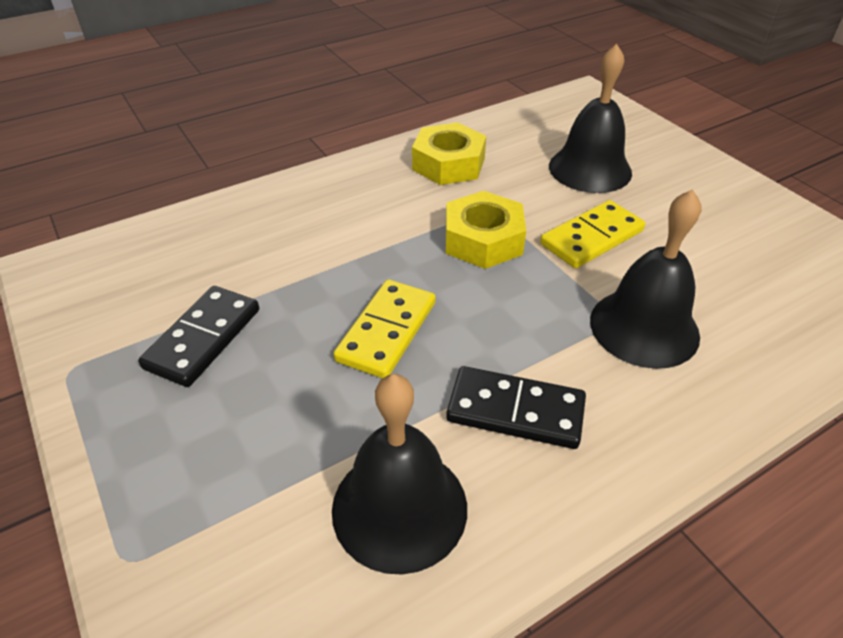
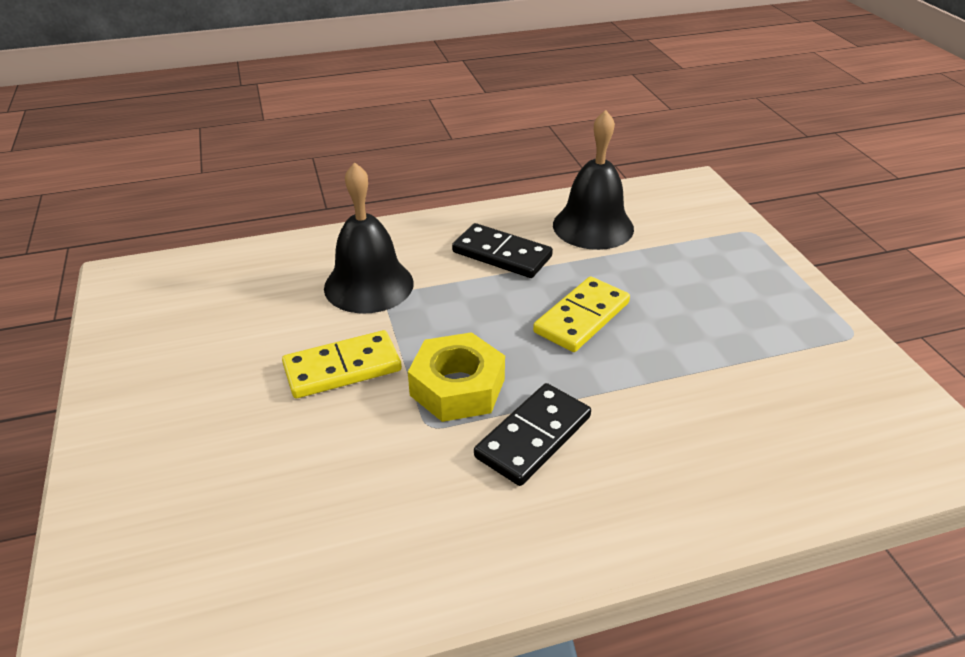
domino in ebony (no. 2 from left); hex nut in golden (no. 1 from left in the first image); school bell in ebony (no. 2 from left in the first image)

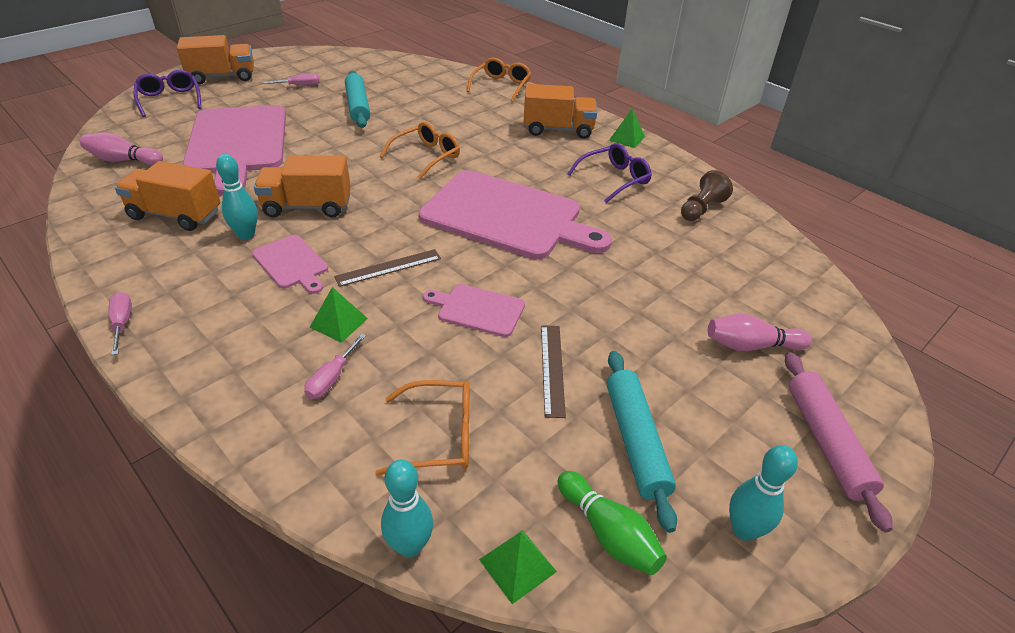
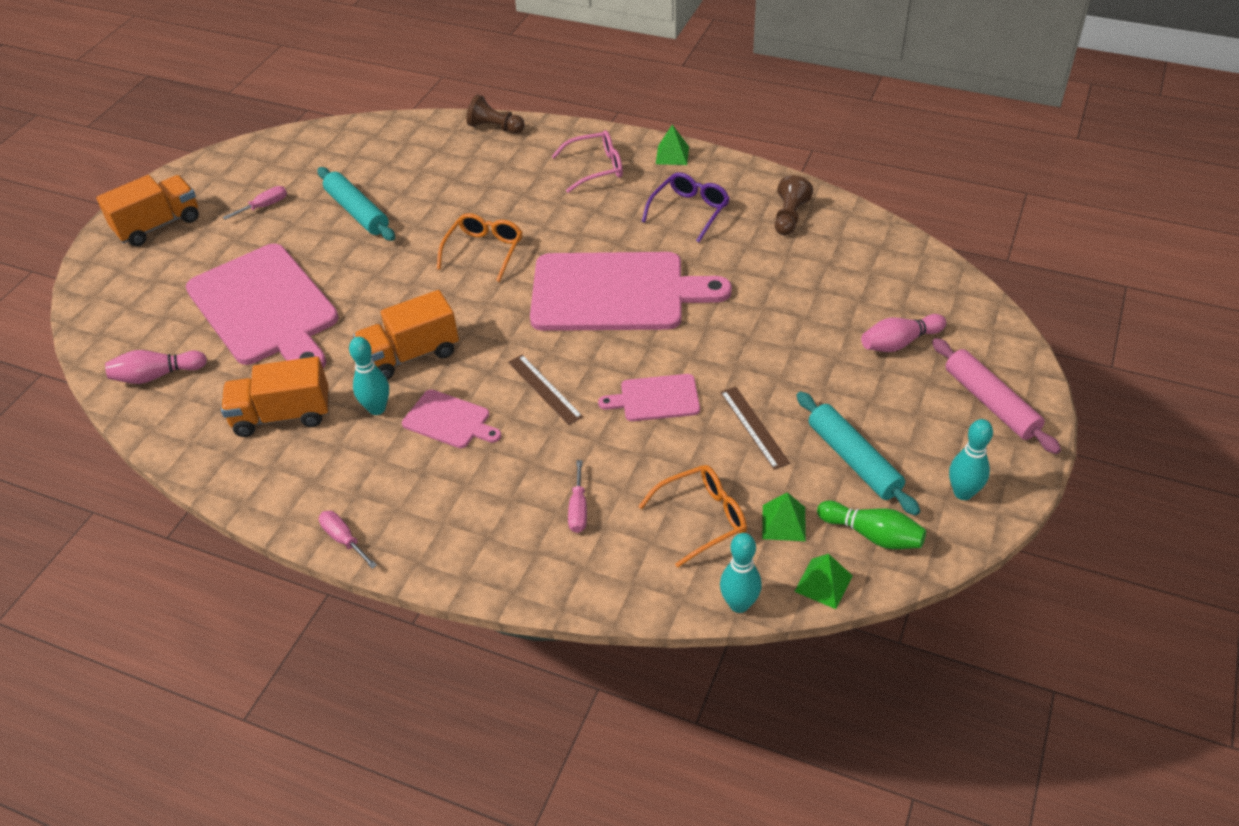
glasses in royal purple (no. 1 from left in the first image); pyramid shape in green (no. 2 from left); ruler in dark brown (no. 1 from left); chess pawn in dark brown (no. 1 from left); glasses in rosy

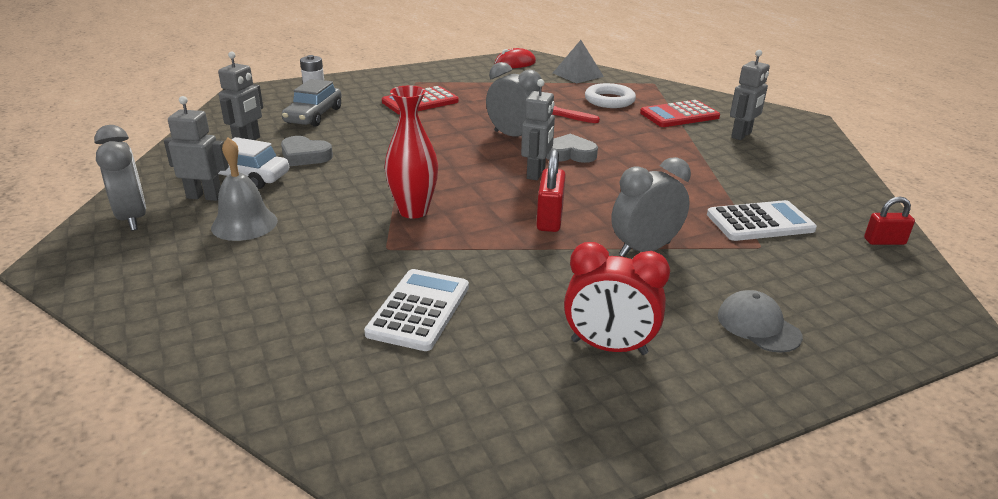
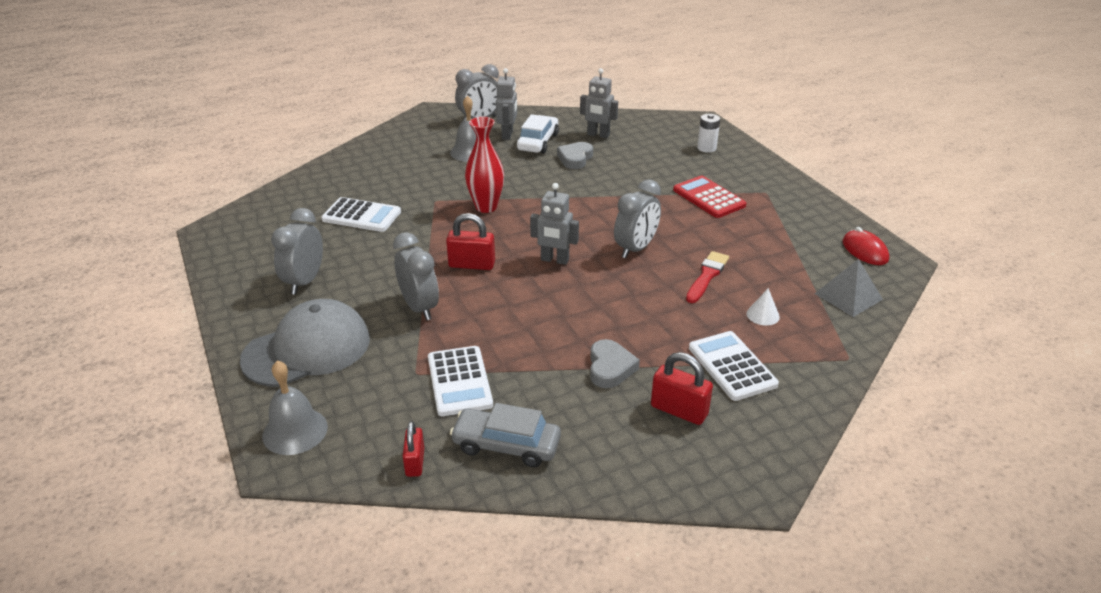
toy car in ash-grey; heart shape in ash-grey (no. 2 from left); bedside clock in ash-grey (no. 1 from left); cone shape in pure white; pocket calculator in pure white (no. 3 from left); peaked cap in ash-grey; small lock in crimson (no. 3 from left); school bell in ash-grey (no. 1 from left)

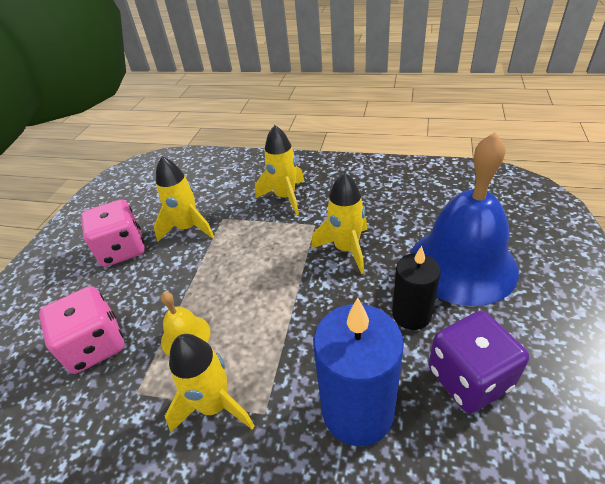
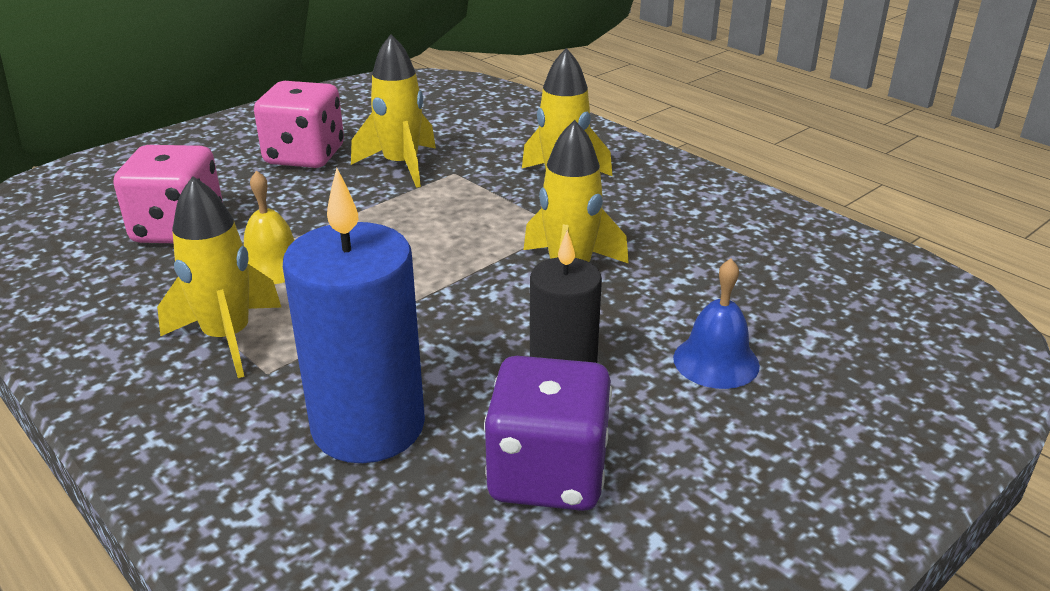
school bell in blue

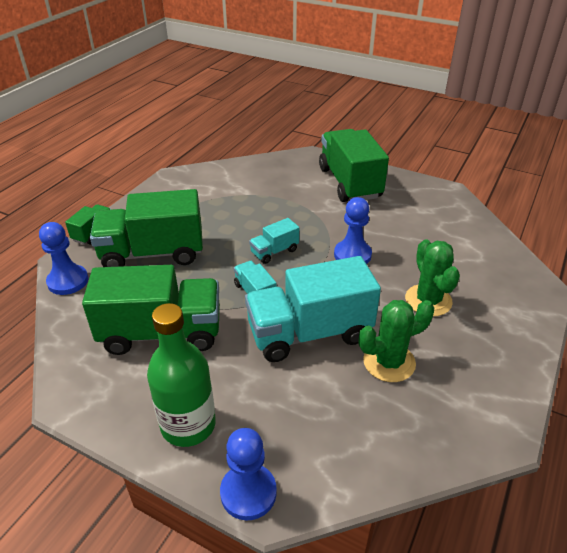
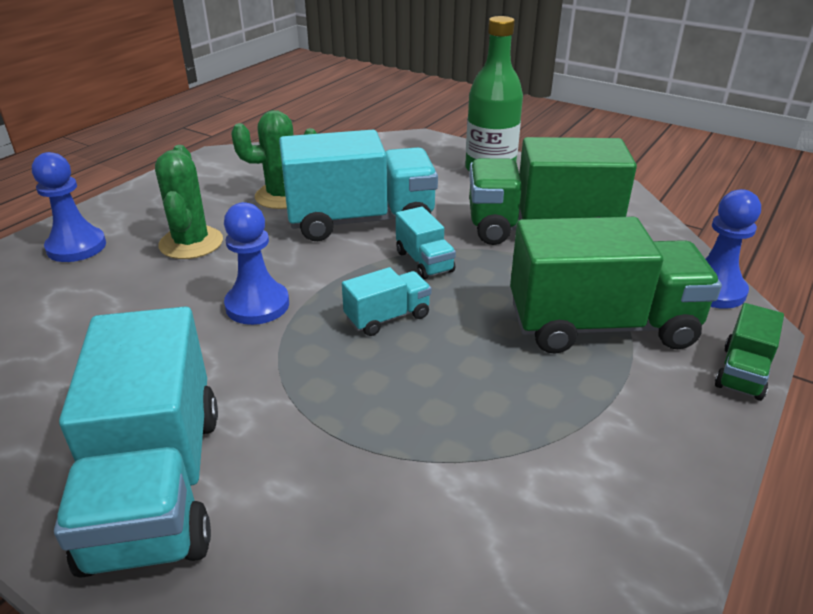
chess pawn in blue (no. 1 from left); lorry in turquoise (no. 1 from left)

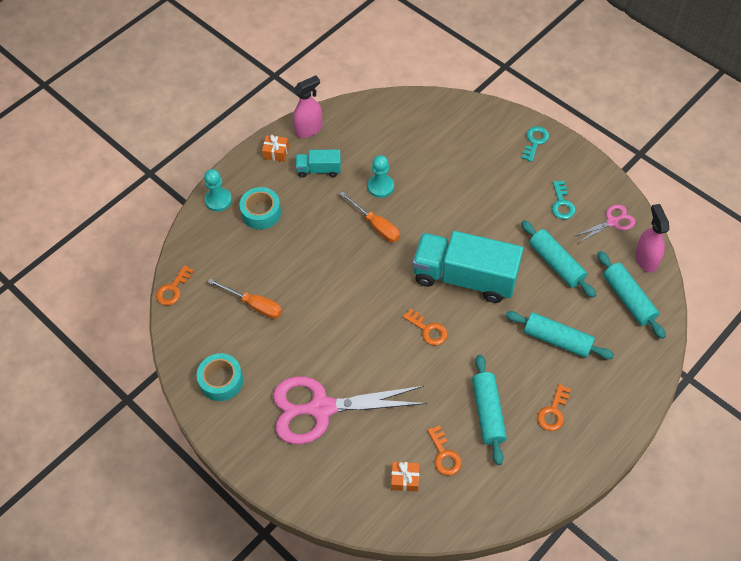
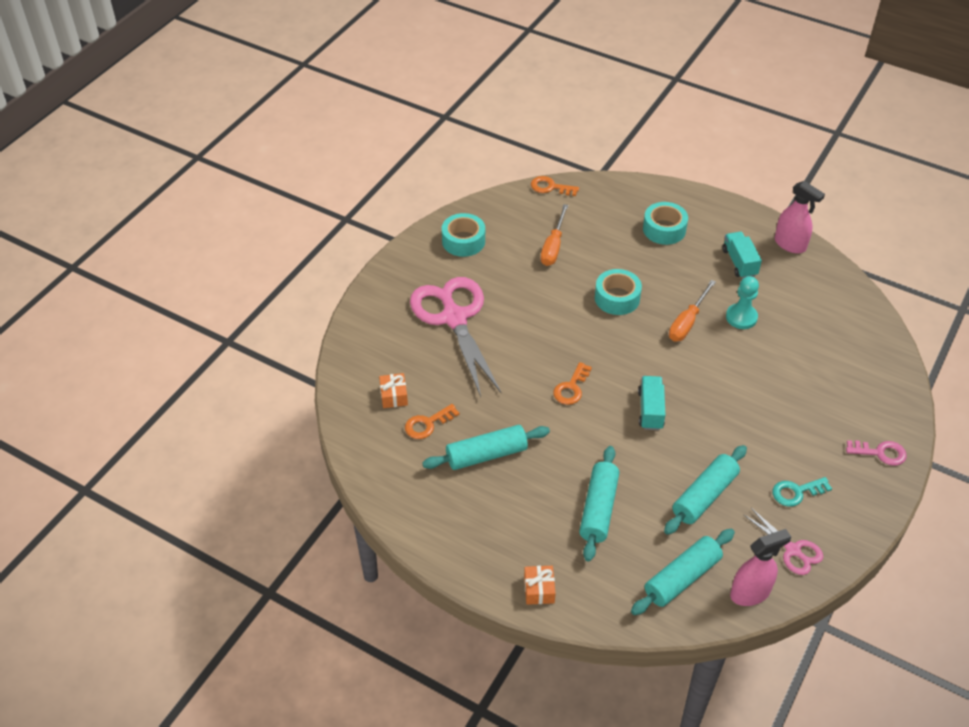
chess pawn in turquoise (no. 1 from left in the first image); gift in orange-coloured (no. 2 from left); lorry in turquoise (no. 1 from left); door key in rosy; door key in orange-coloured (no. 4 from left in the first image); sticky tape in turquoise (no. 2 from left)

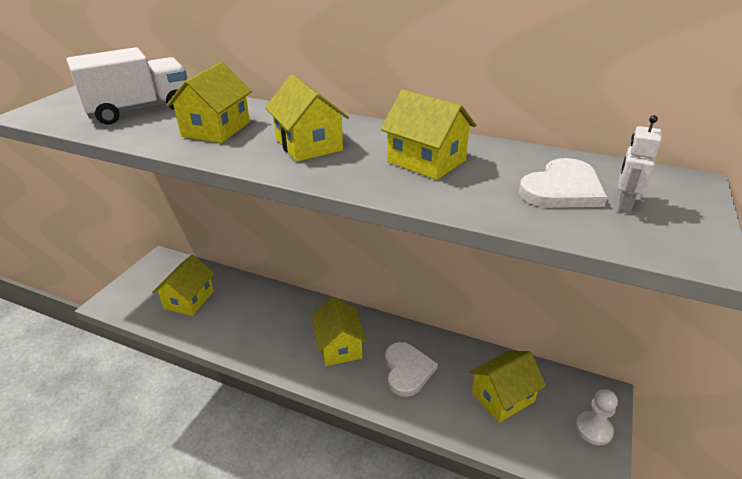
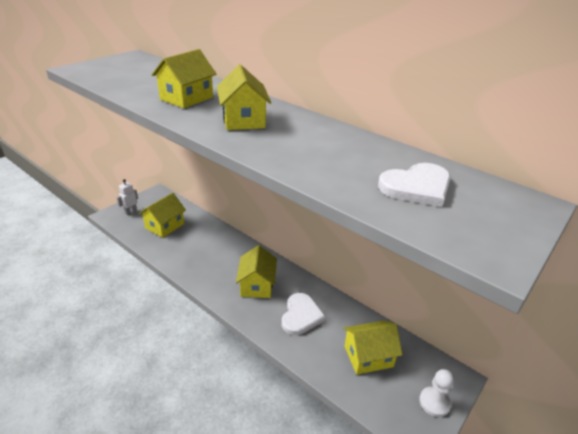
lorry in pure white; toy house in golden (no. 5 from left in the first image); robot in pure white

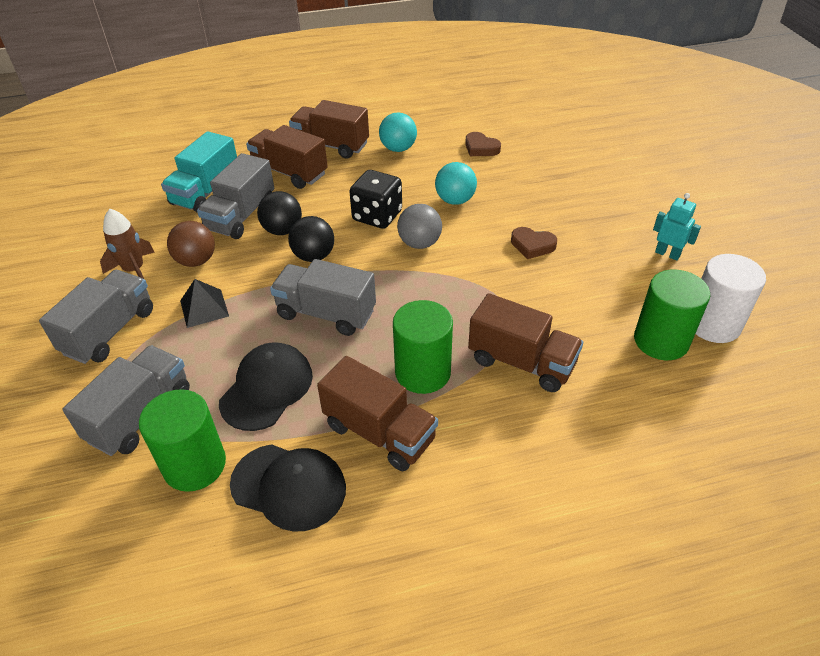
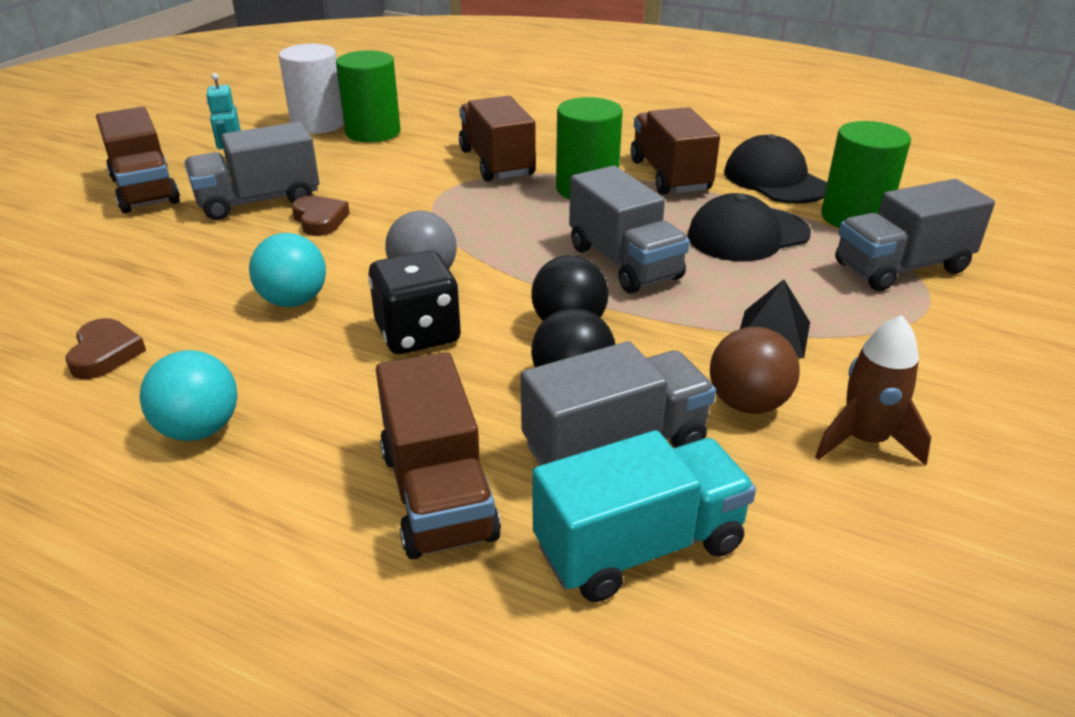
lorry in ash-grey (no. 1 from left); lorry in dark brown (no. 1 from left)

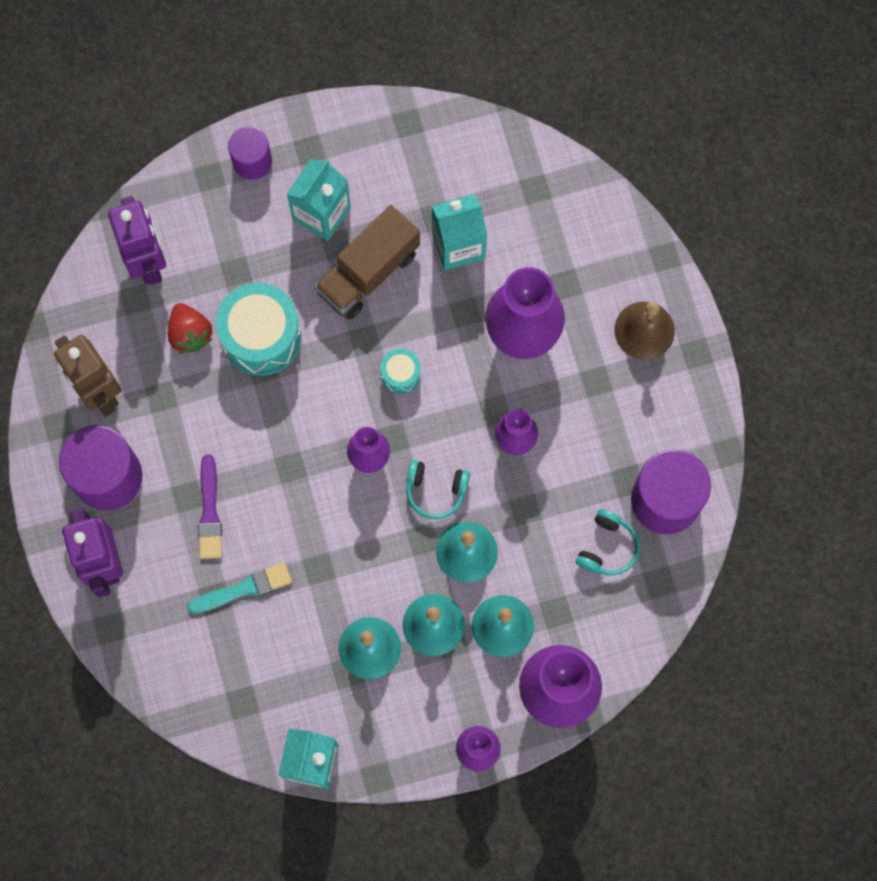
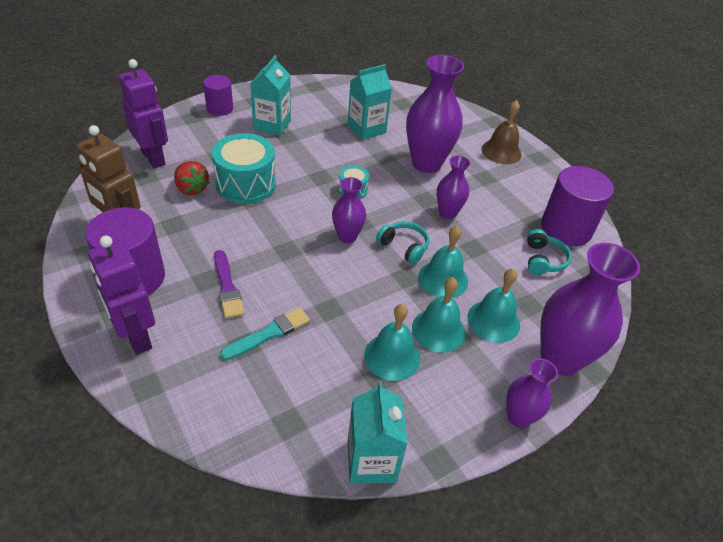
lorry in dark brown; headphones in turquoise (no. 1 from left)

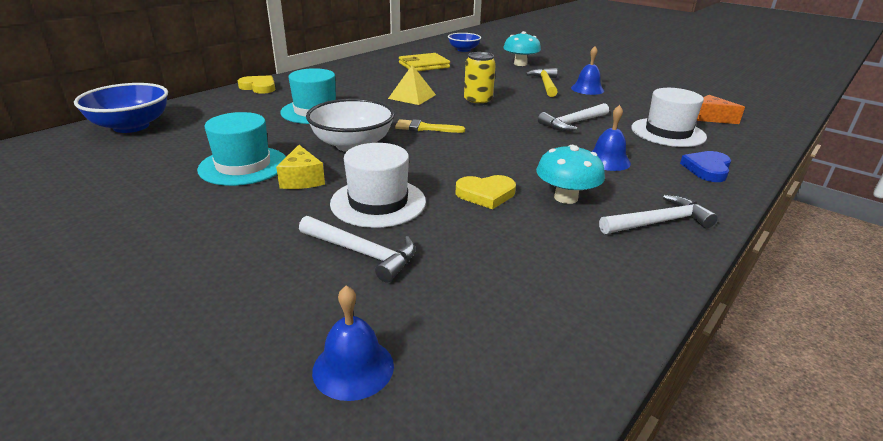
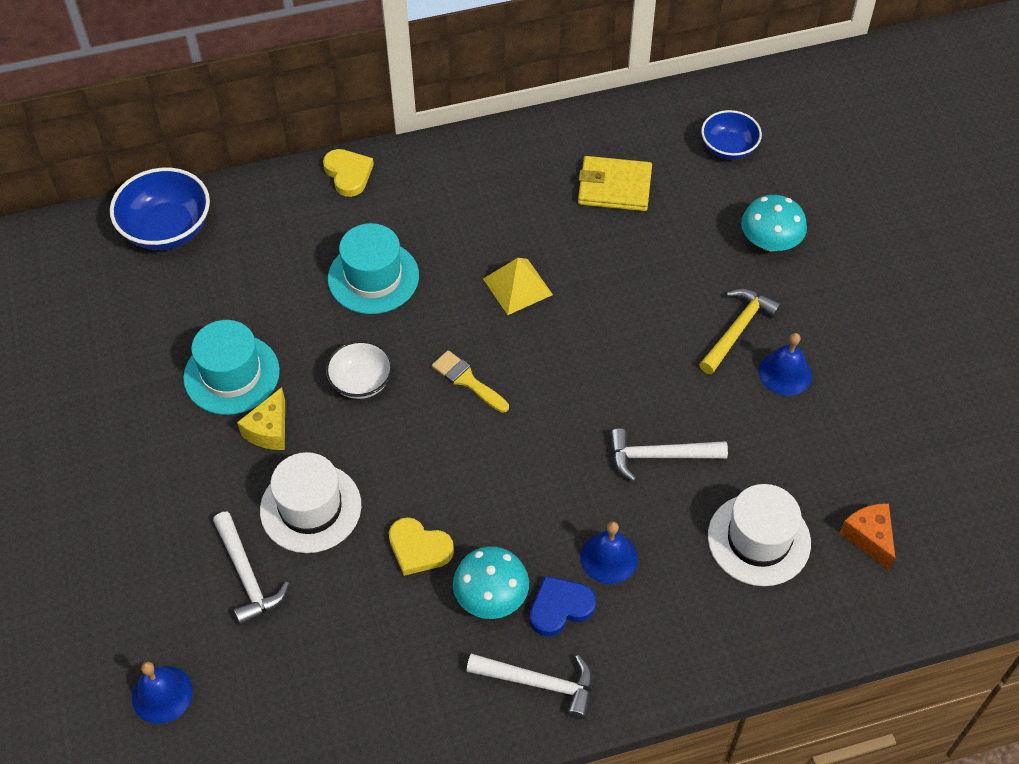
bowl in pure white; tin in golden; heart shape in blue

